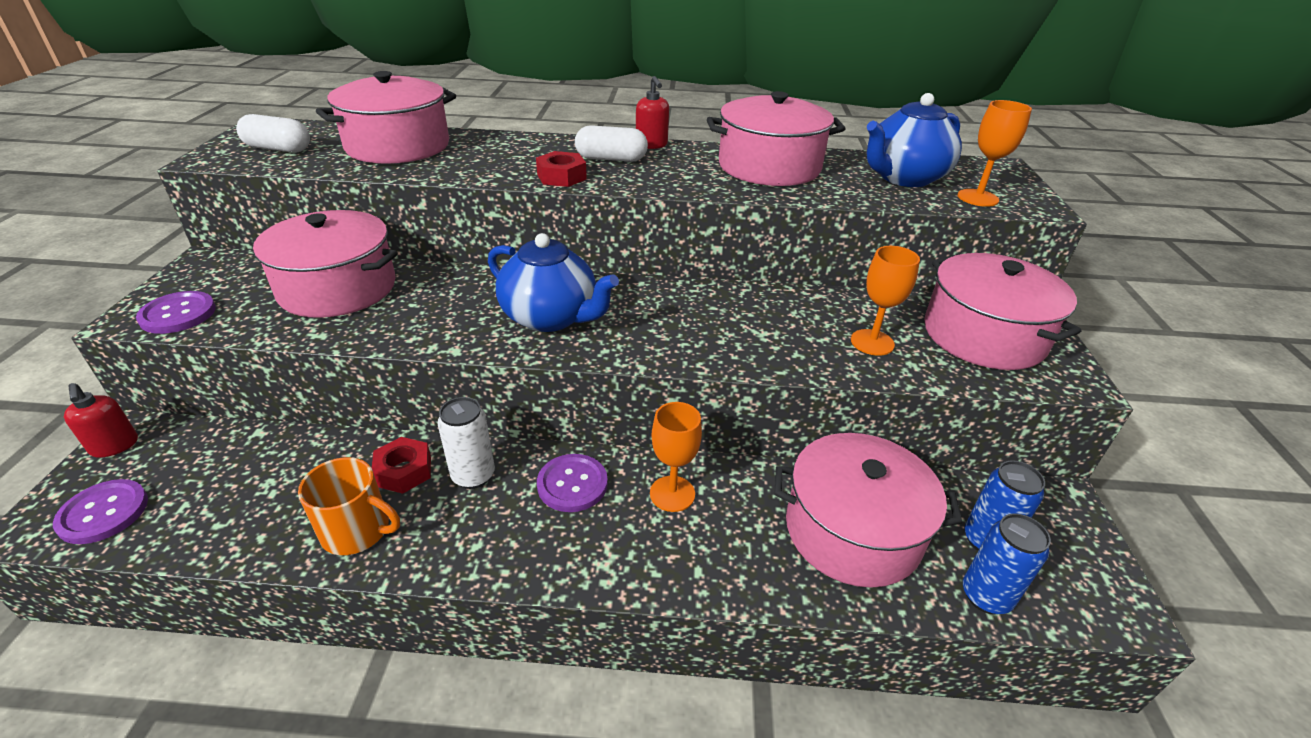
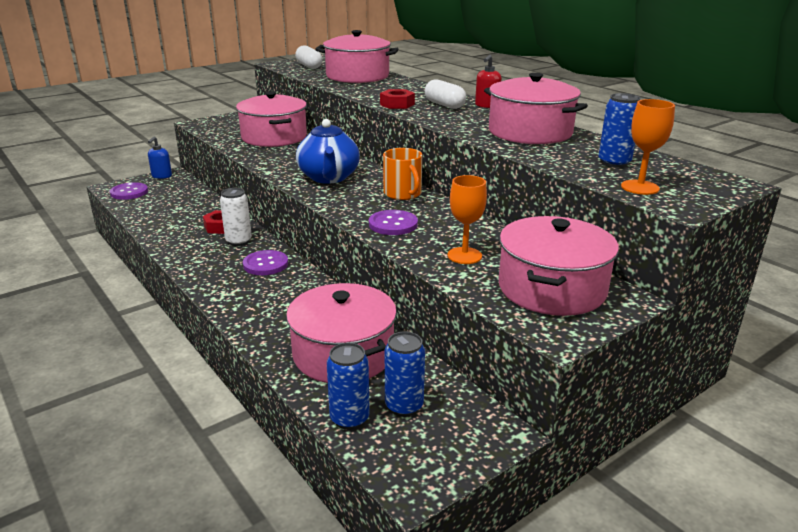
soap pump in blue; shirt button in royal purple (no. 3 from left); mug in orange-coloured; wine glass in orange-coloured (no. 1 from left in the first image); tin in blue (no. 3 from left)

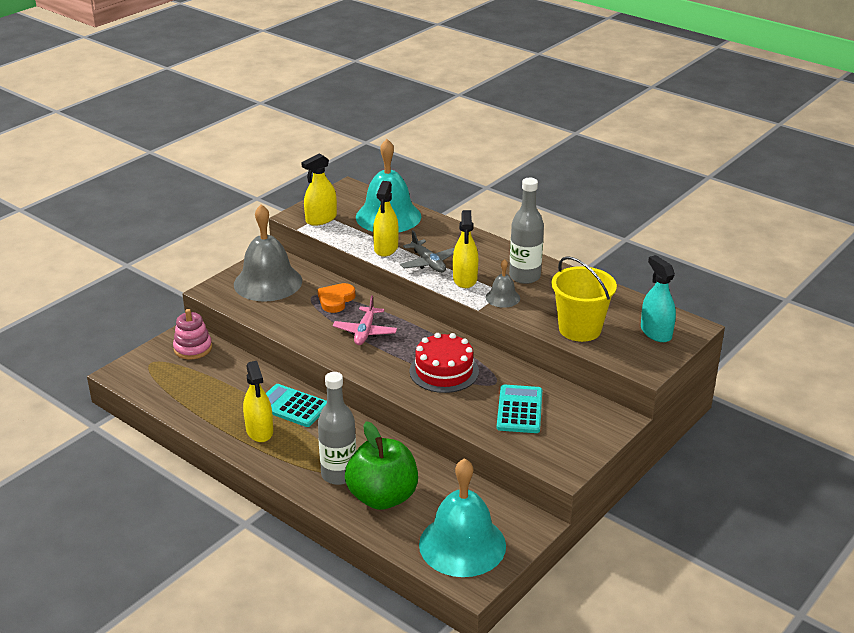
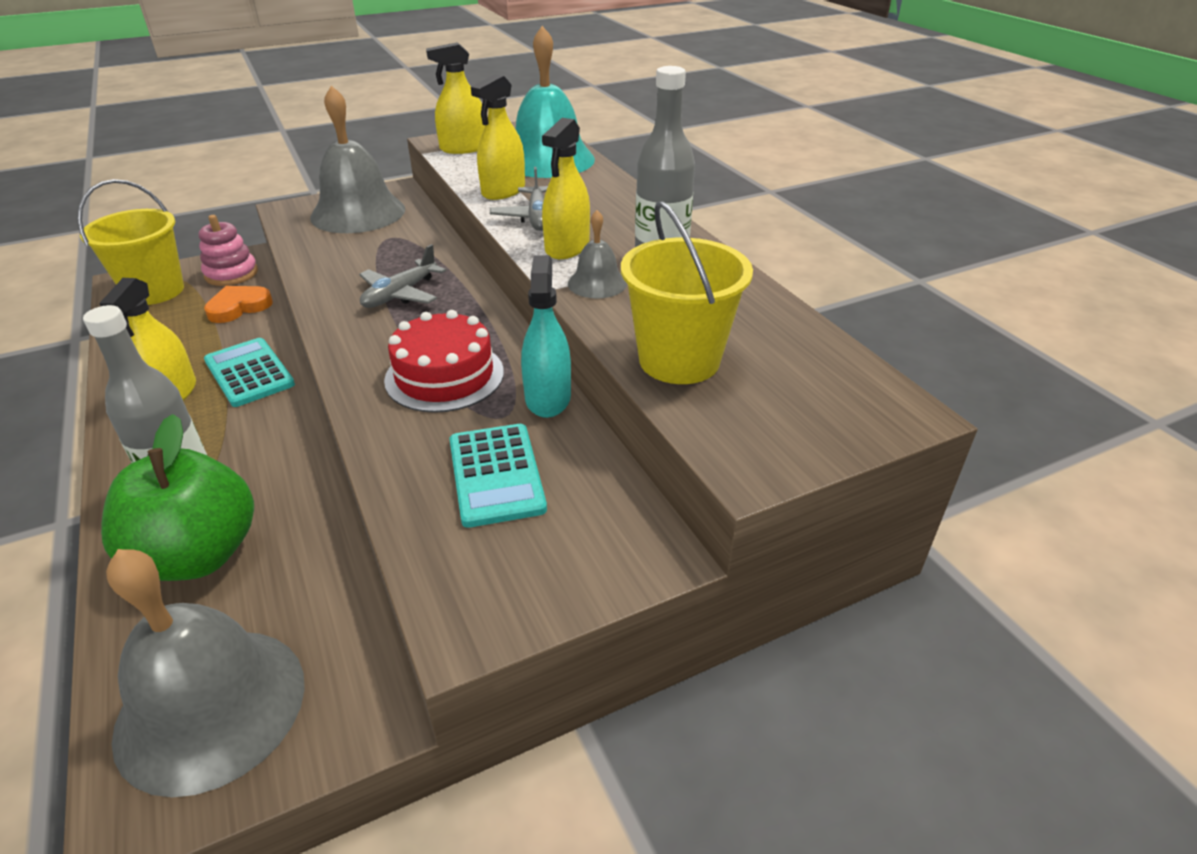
heart shape in orange-coloured; aeroplane in ash-grey (no. 1 from left); school bell in ash-grey (no. 1 from left); pocket calculator in turquoise (no. 2 from left); spray bottle in turquoise; bucket in golden (no. 1 from left)

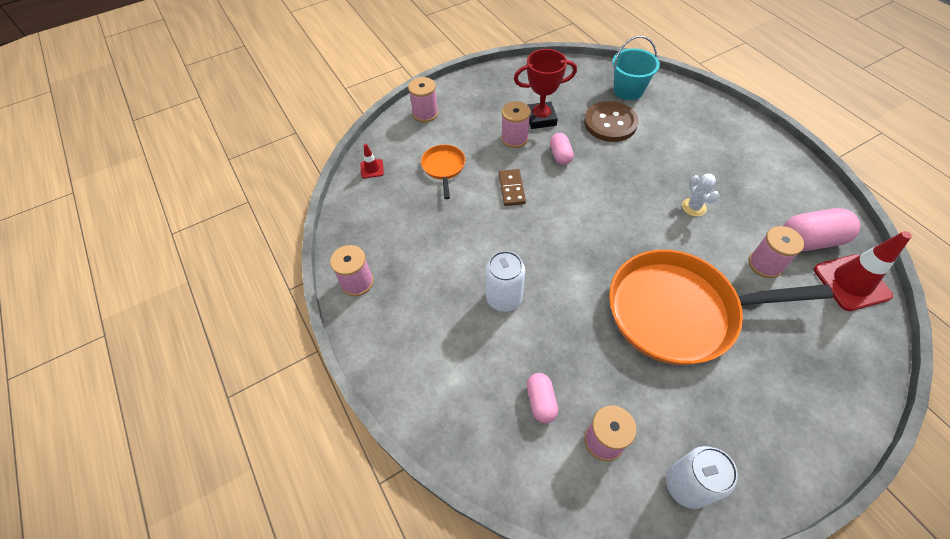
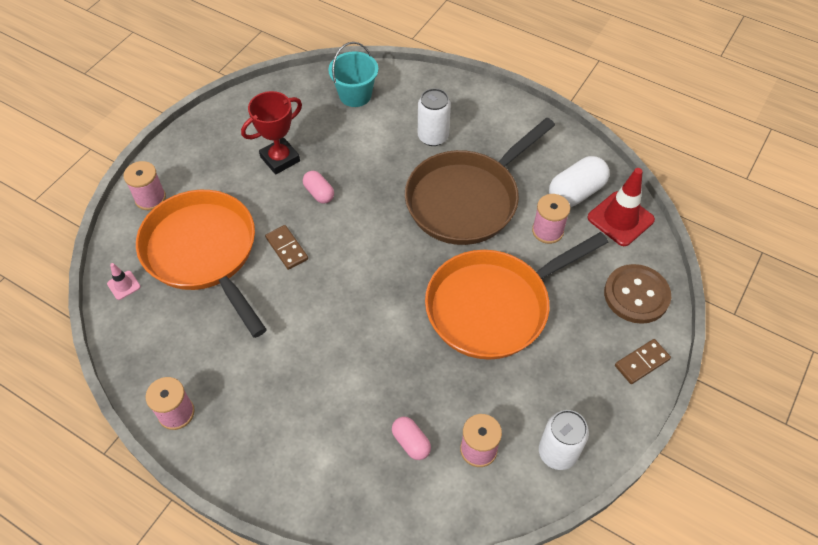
safety cone in rosy; frying pan in orange-coloured (no. 1 from left); tin in pure white (no. 1 from left); spool in rosy (no. 3 from left in the first image); shirt button in dark brown; frying pan in dark brown; pill shape in pure white; domino in dark brown (no. 2 from left)

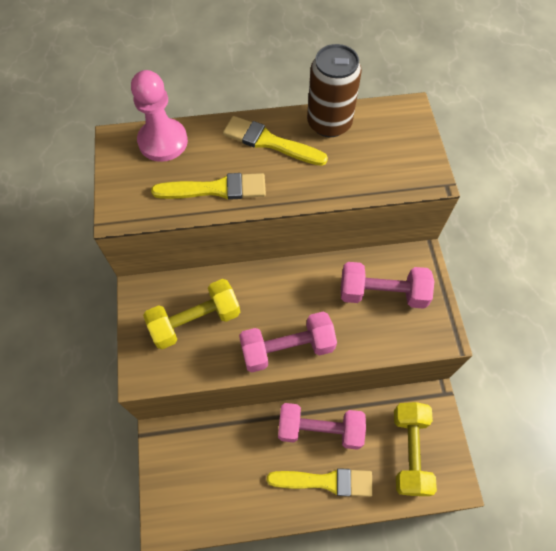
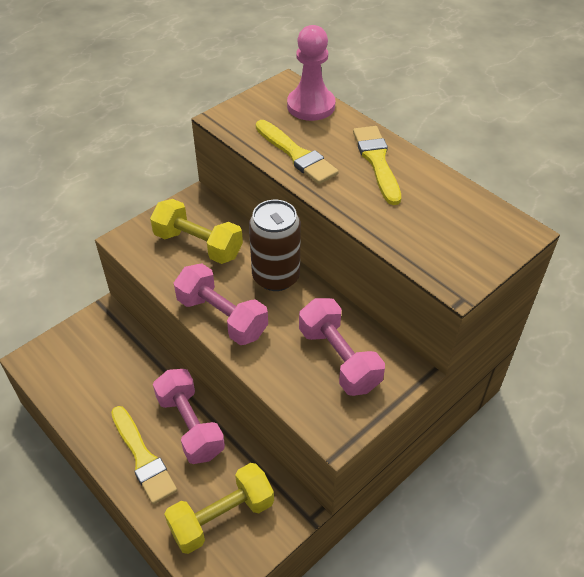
tin in dark brown

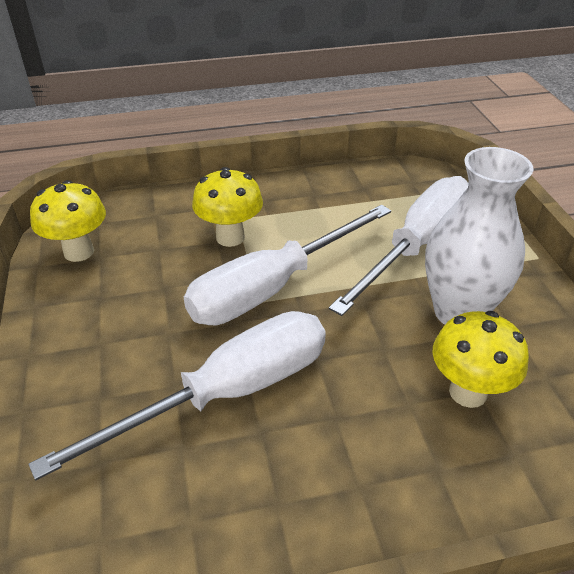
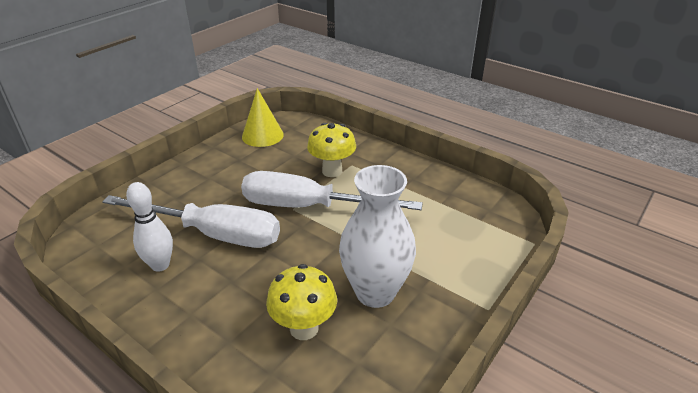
cone shape in golden; flat screwdriver in pure white (no. 3 from left in the first image); bowling pin in pure white

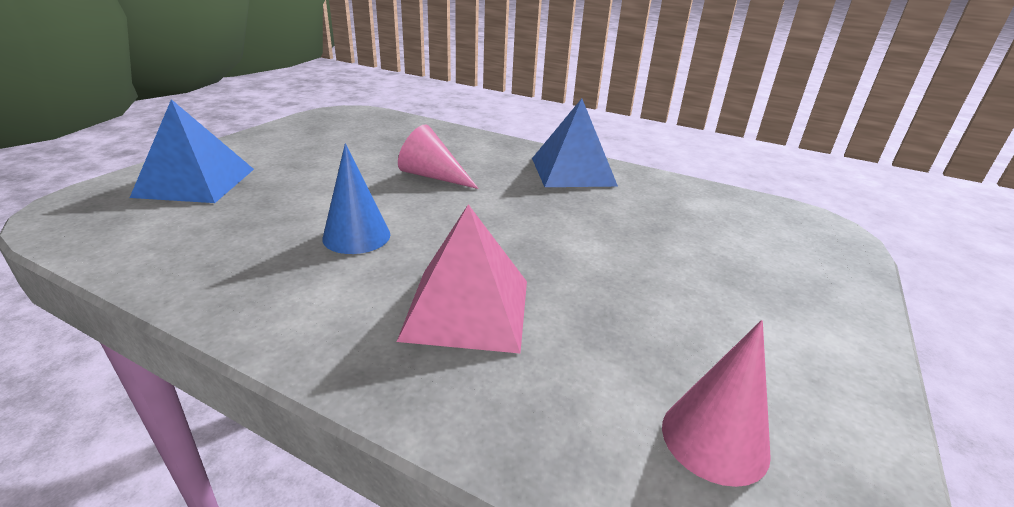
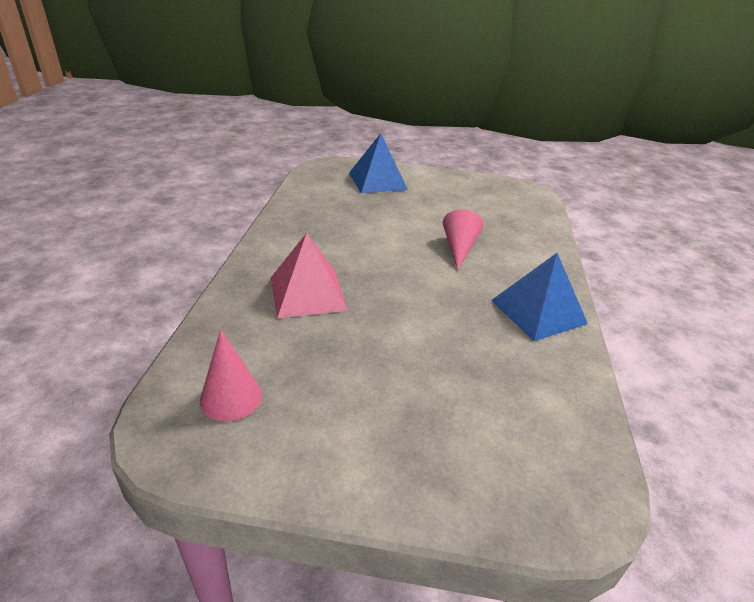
cone shape in blue

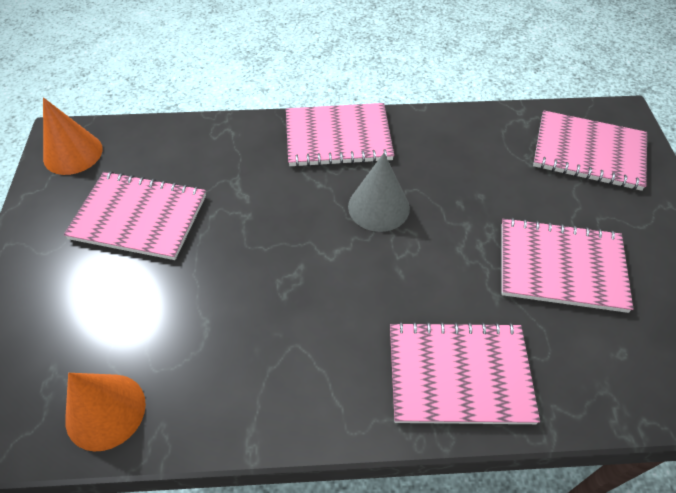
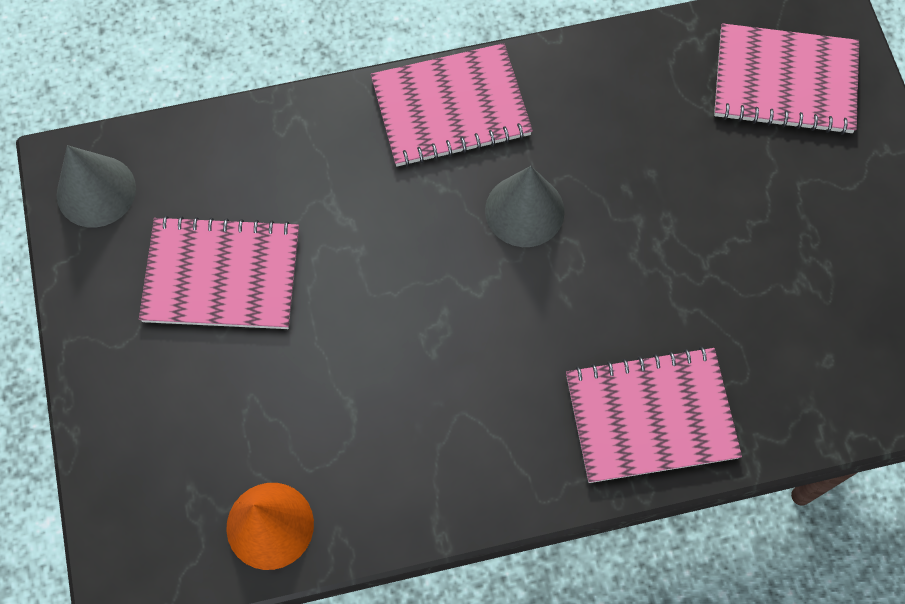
cone shape in ash-grey (no. 1 from left); exercise book in rosy (no. 4 from left in the first image)

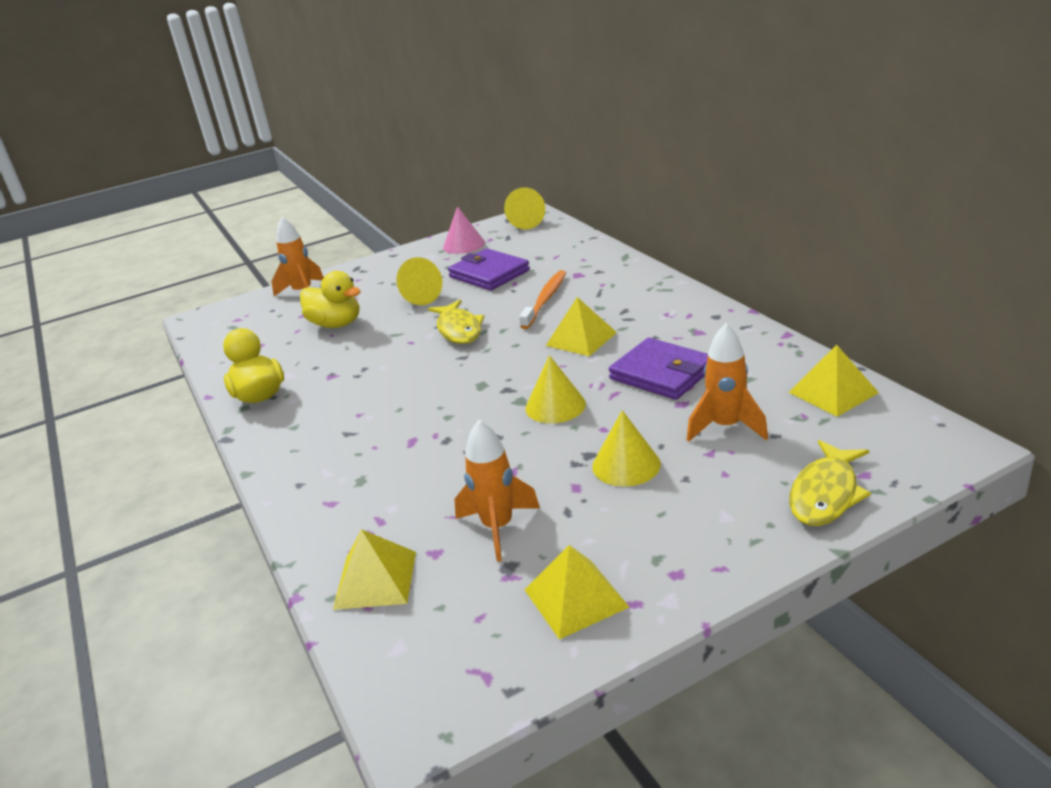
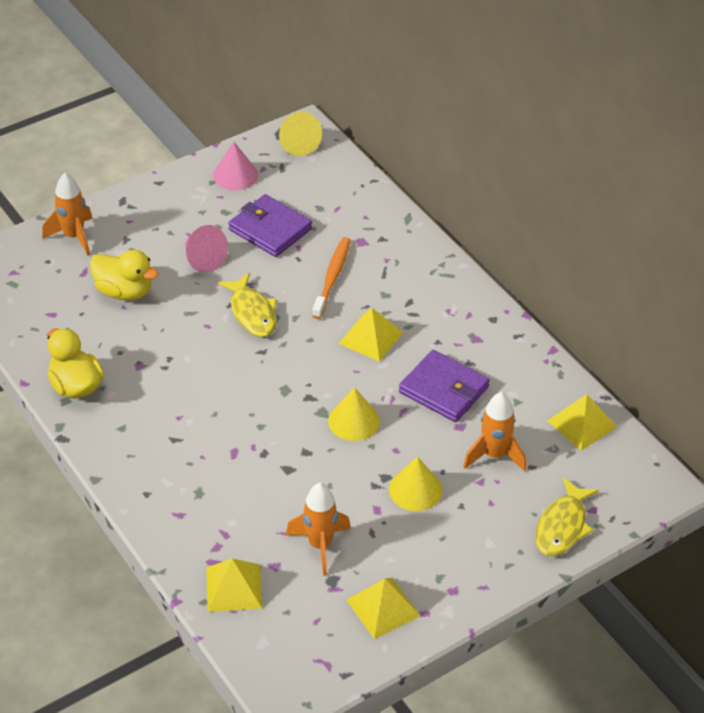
cone shape in rosy (no. 1 from left)

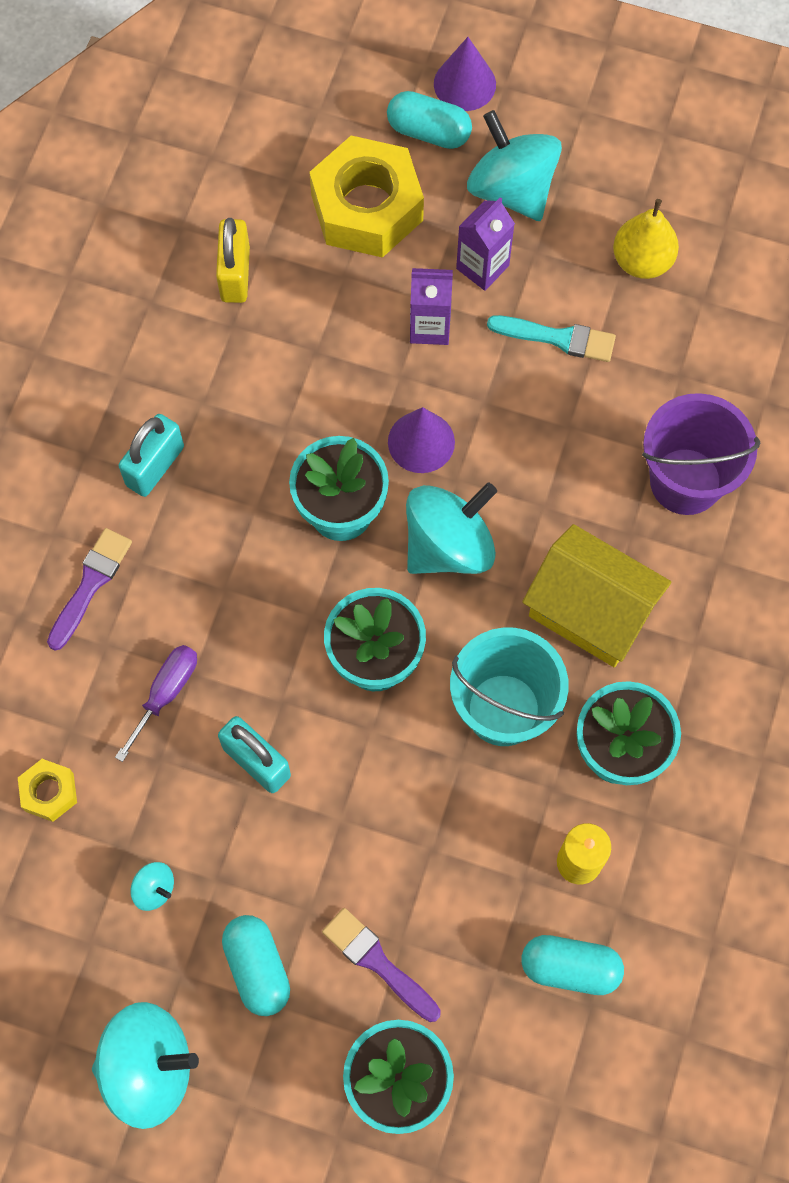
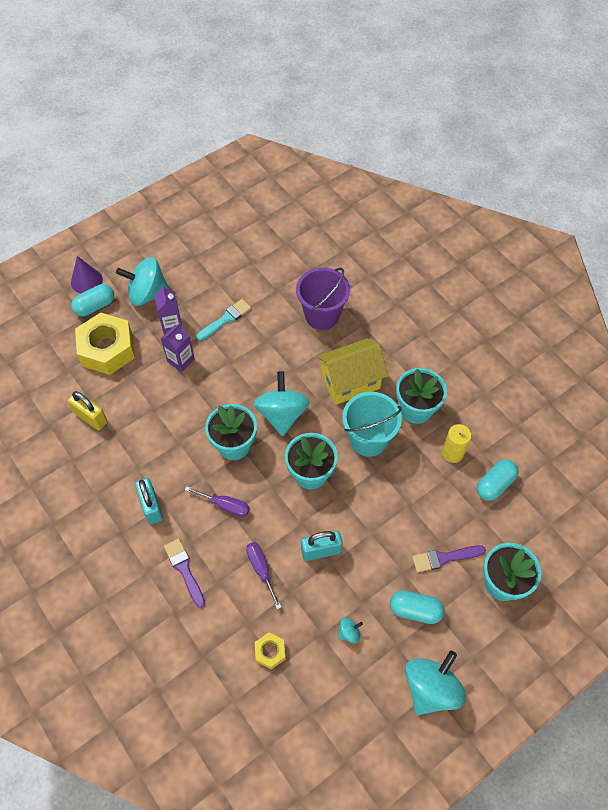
cone shape in royal purple (no. 1 from left in the first image); toy pear in golden; flat screwdriver in royal purple (no. 1 from left)

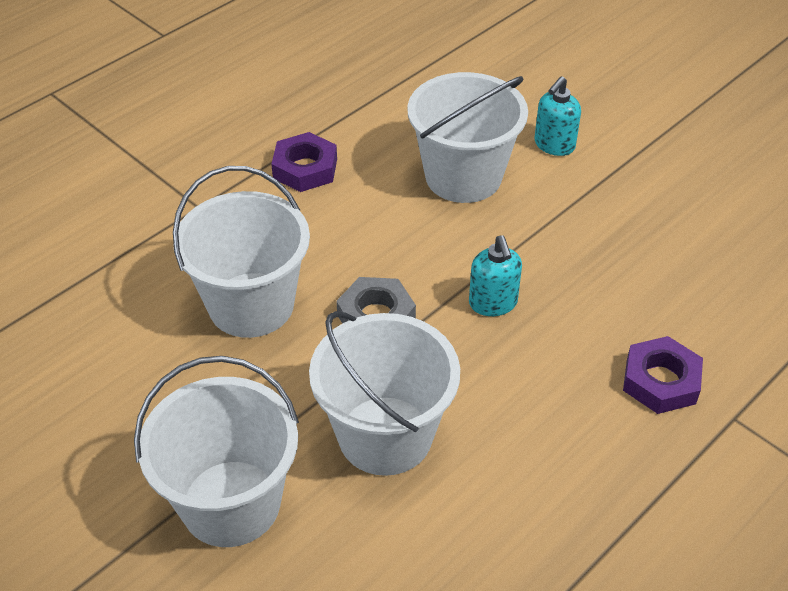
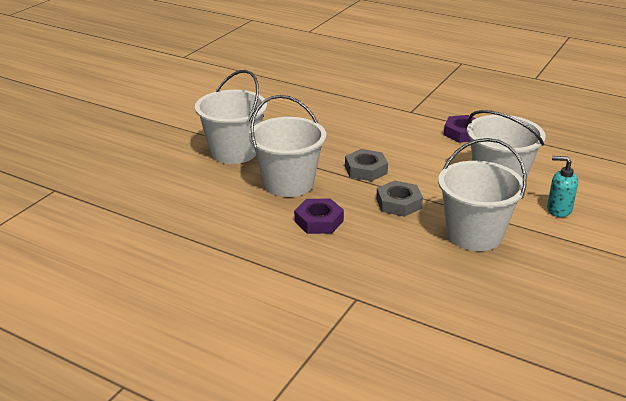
bucket in pure white (no. 3 from left); hex nut in ash-grey (no. 2 from left); hex nut in royal purple (no. 1 from left)

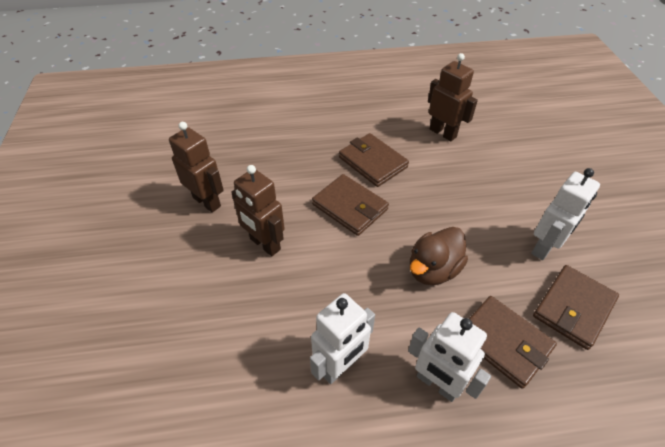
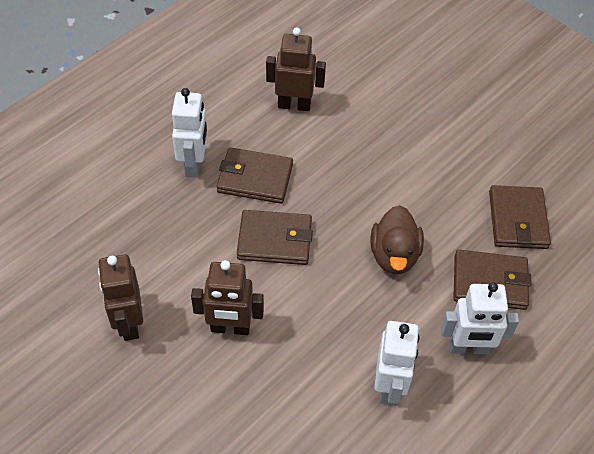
robot in dark brown (no. 1 from left); robot in pure white (no. 1 from left)

